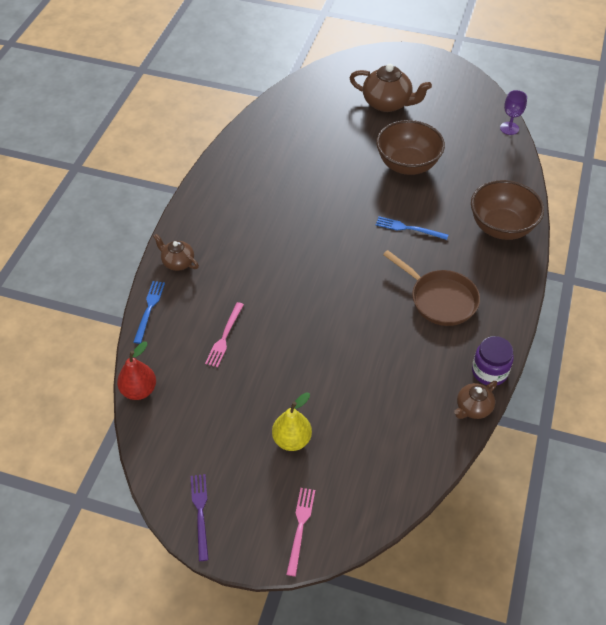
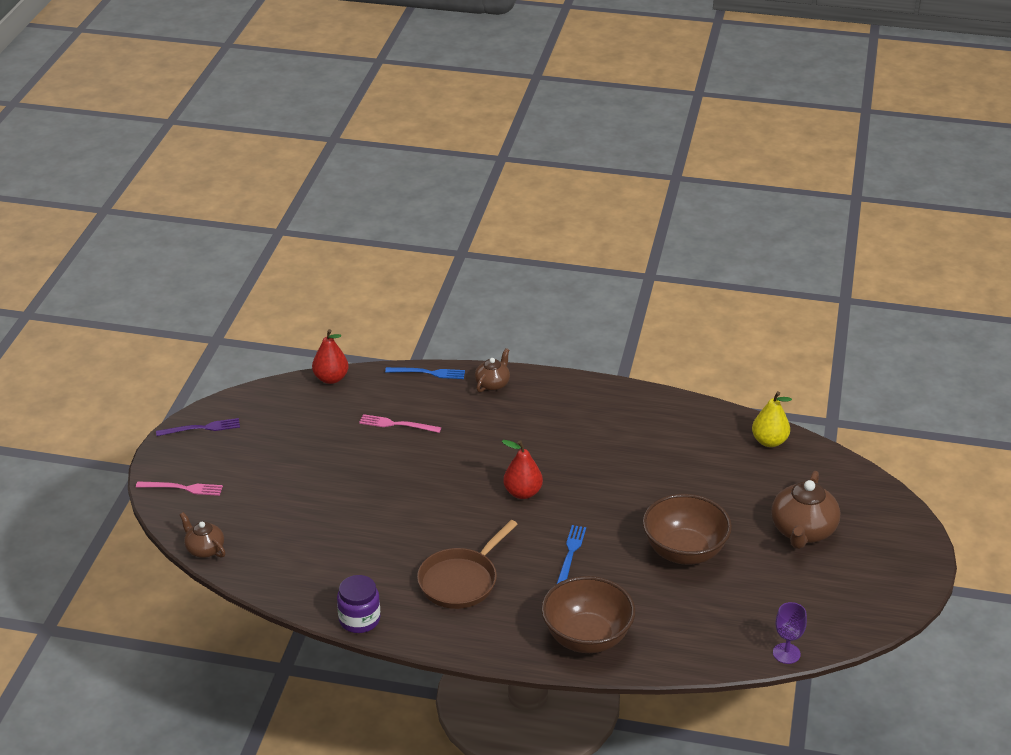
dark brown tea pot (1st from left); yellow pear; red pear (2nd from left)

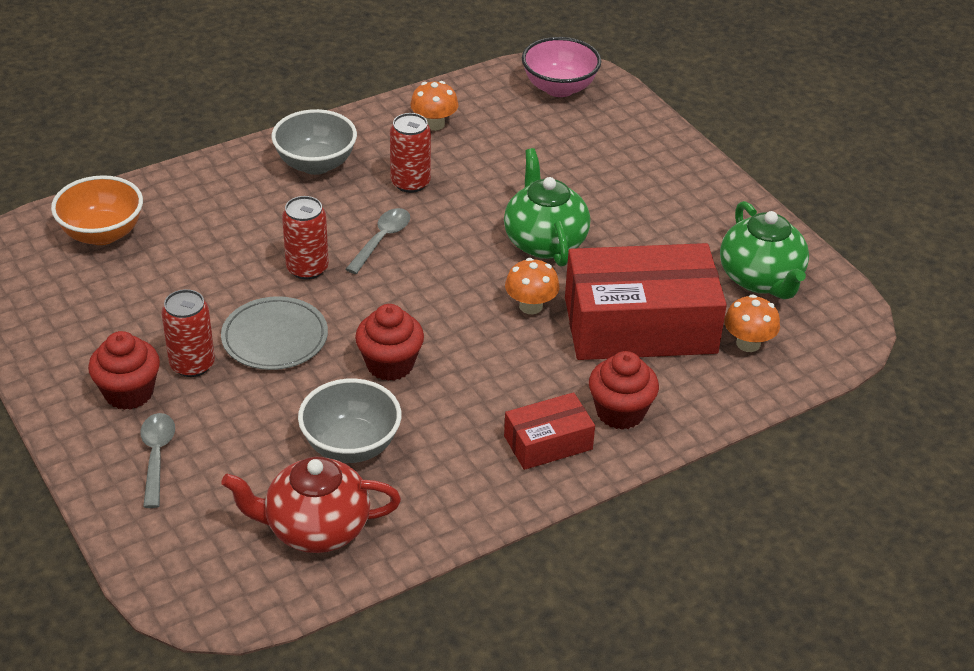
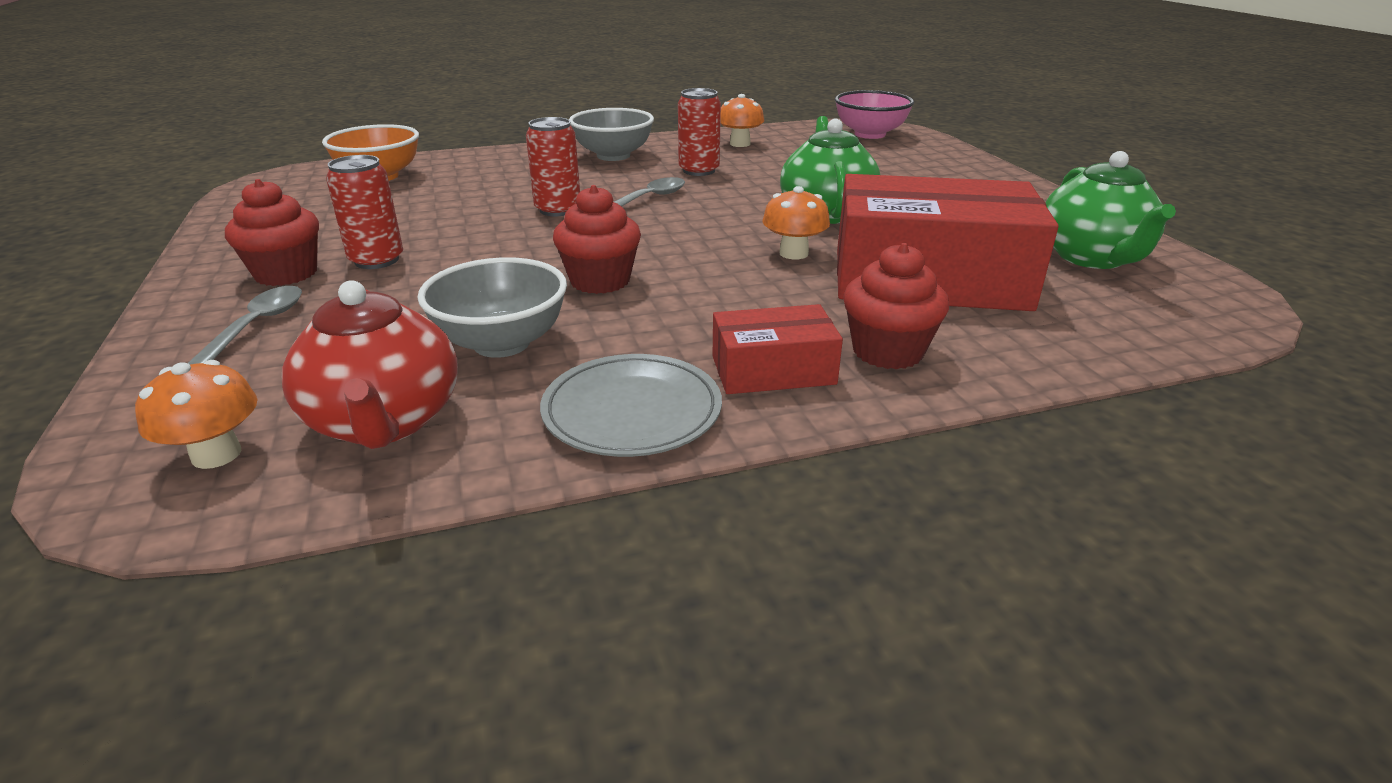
bright orange toadstool (1st from left); ash-grey flat dish; red tea pot

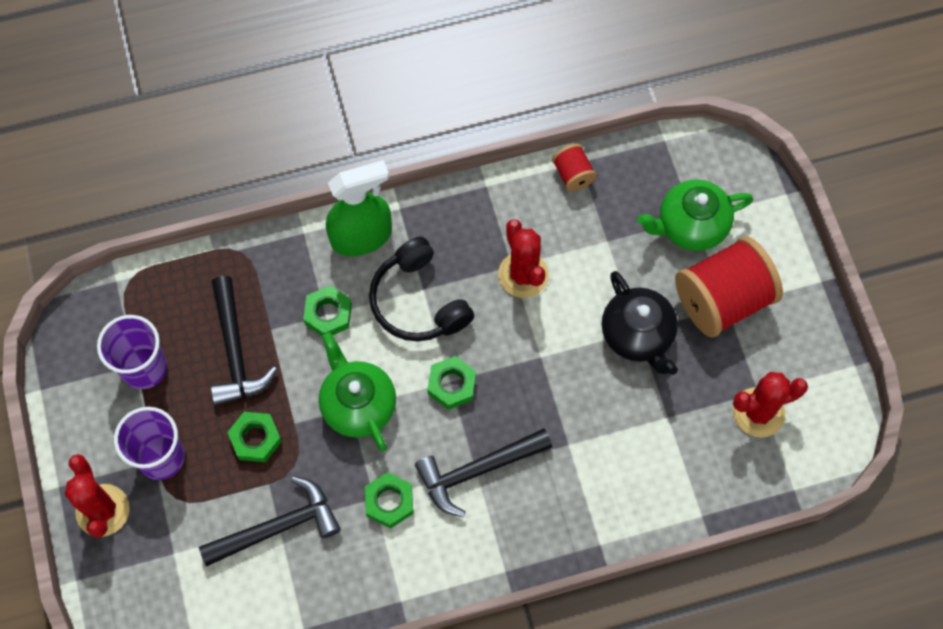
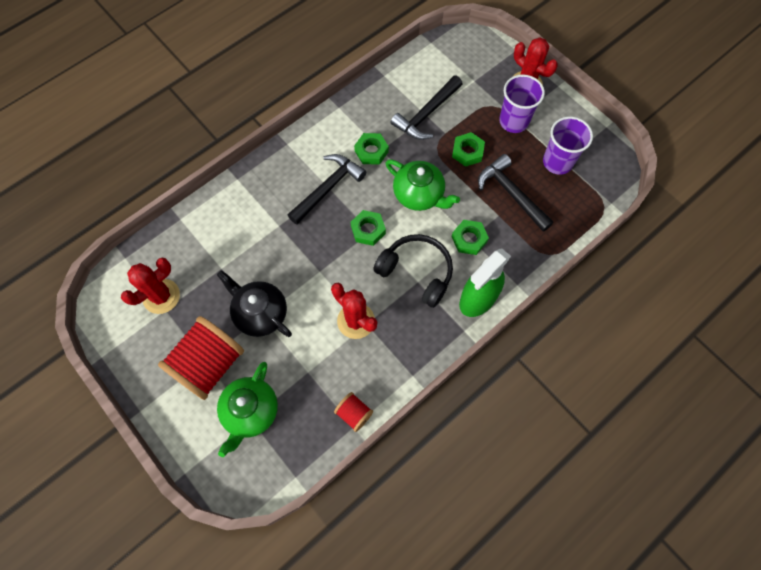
green tea pot (1st from left)

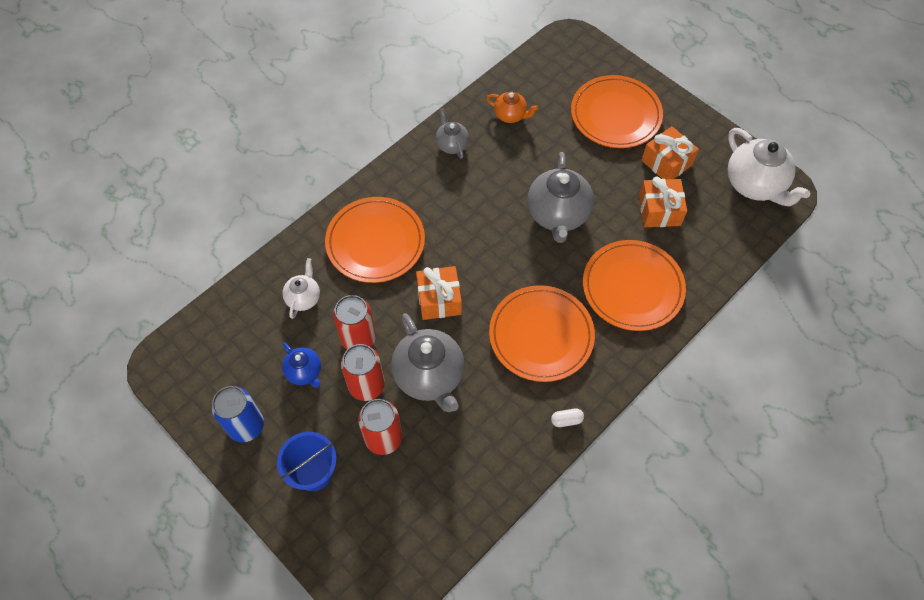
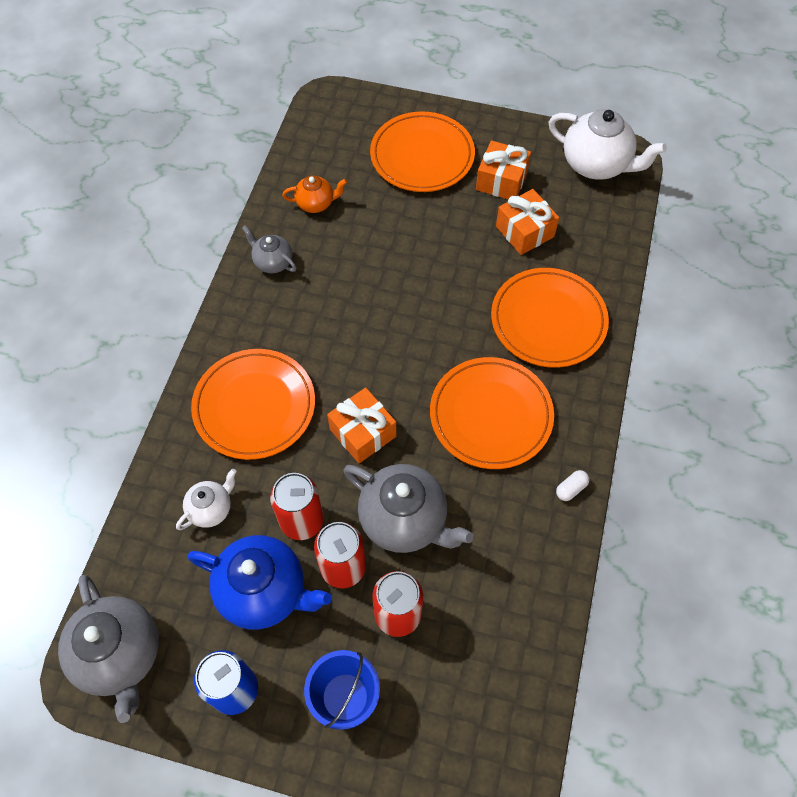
ash-grey tea pot (1st from left); white tea pot (1st from left); blue tea pot

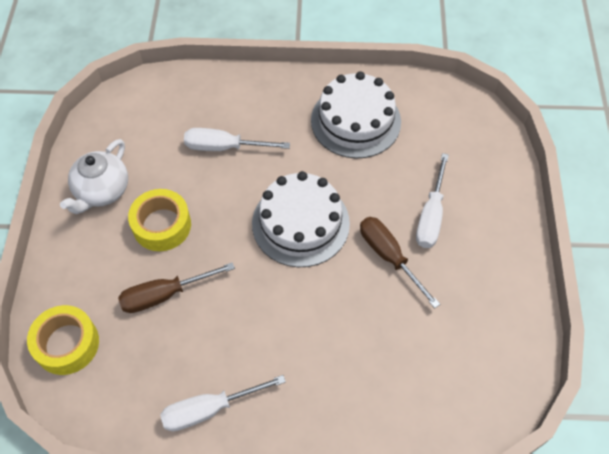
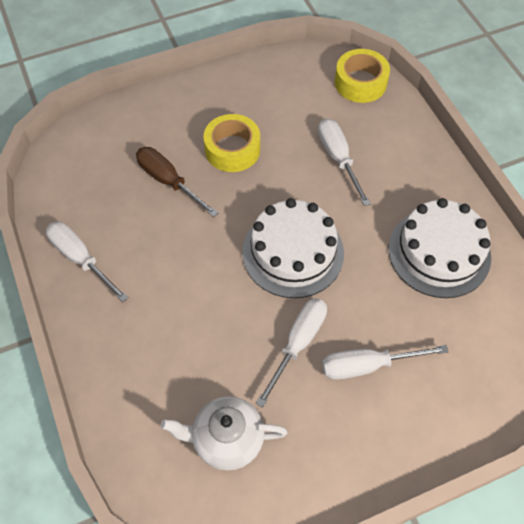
white tea pot; white flat screwdriver (2nd from left); yellow sticky tape (2nd from left)

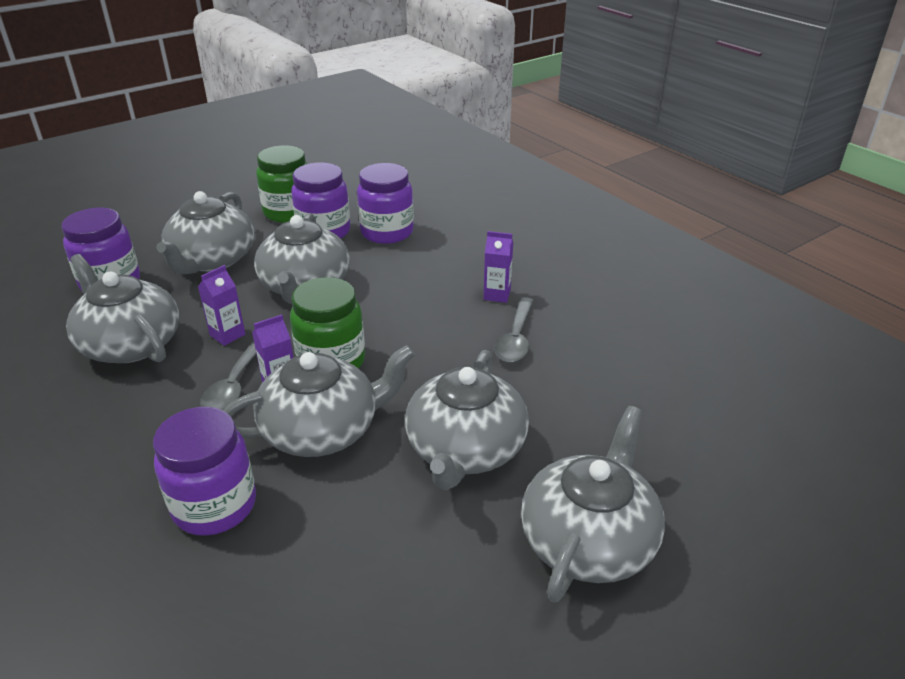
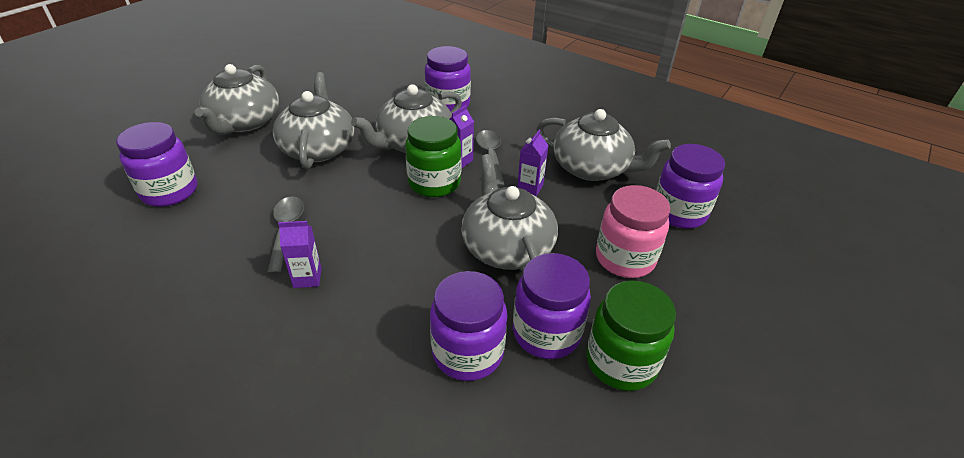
rose-pink jar; royal purple jar (1st from left)

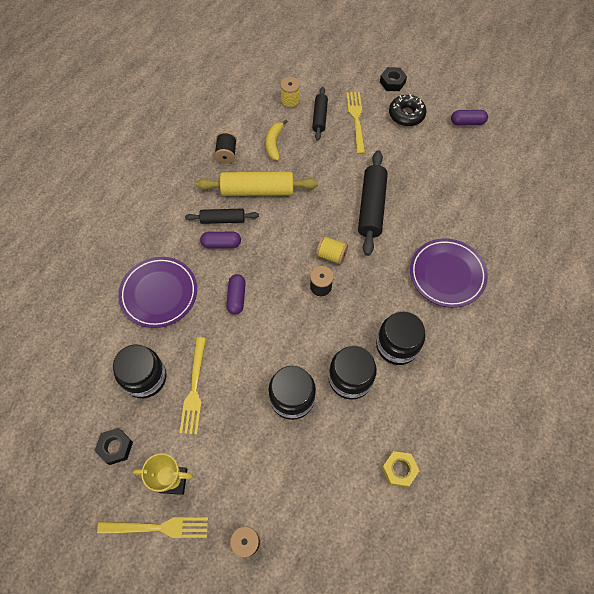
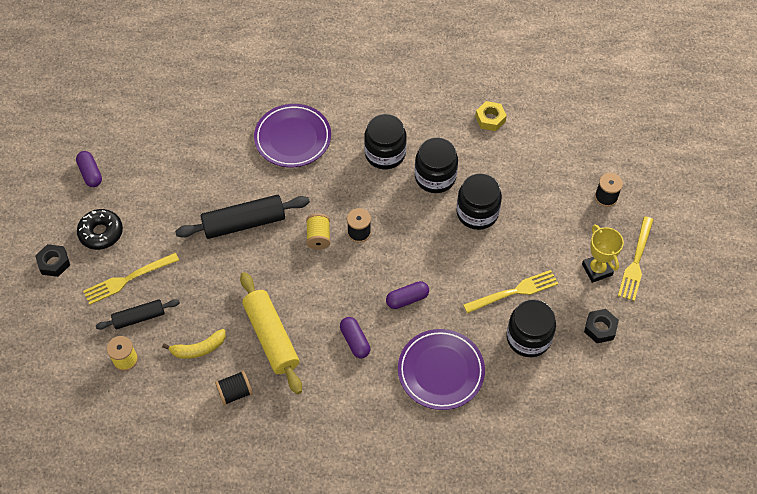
jet-black pastry roller (1st from left in the first image); yellow fork (3rd from left)

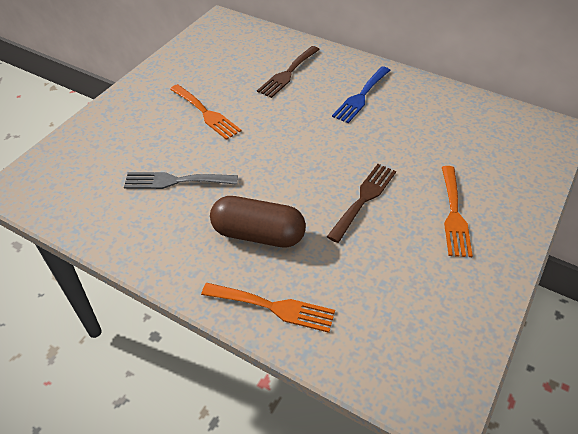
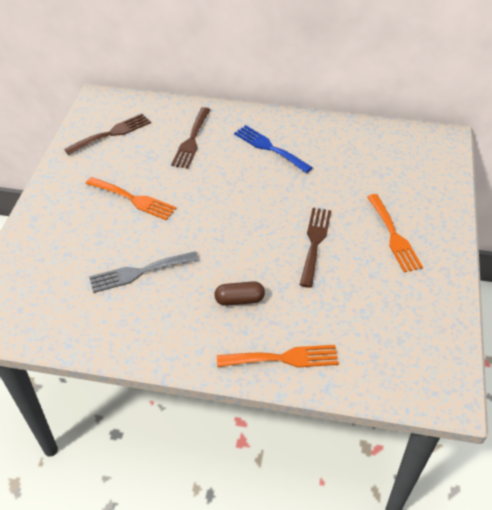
blue fork; dark brown capsule; dark brown fork (1st from left)

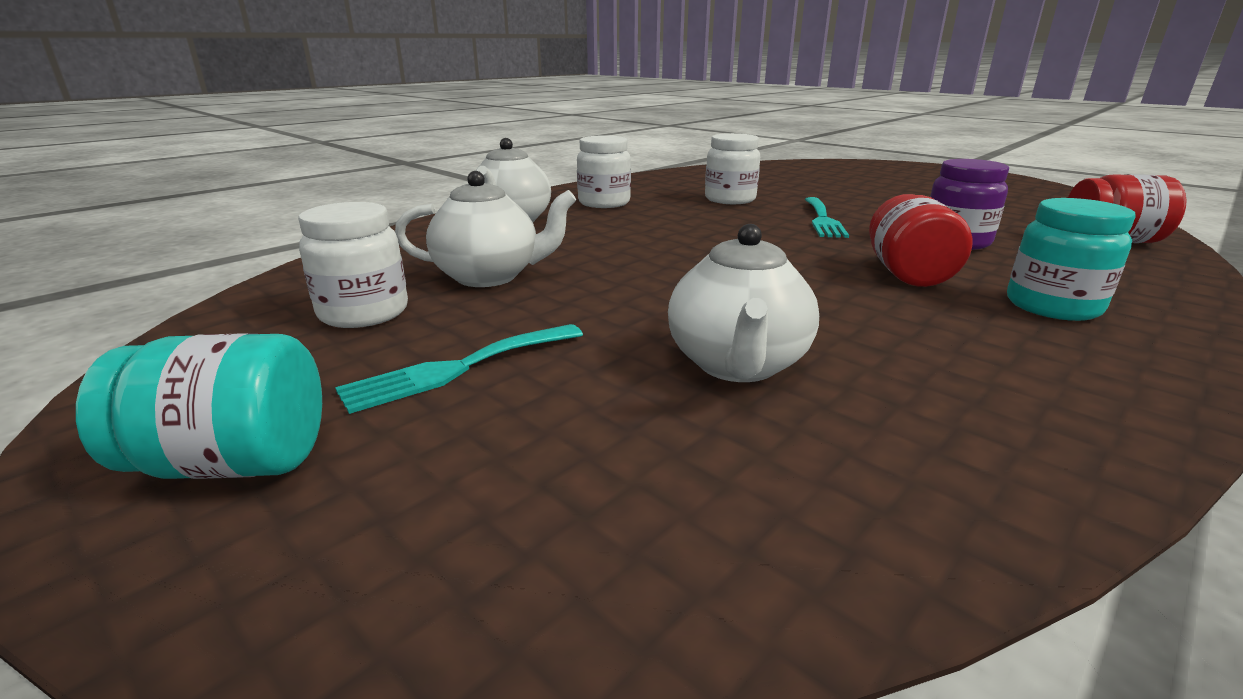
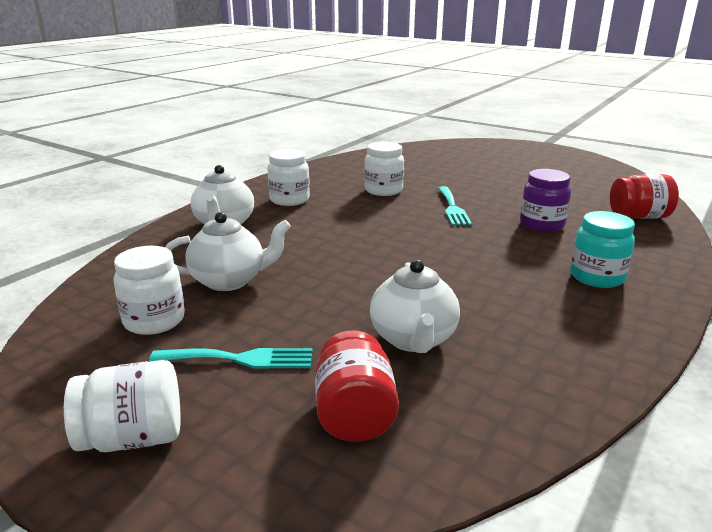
red jar (1st from left); turquoise fork (1st from left); white jar (1st from left)

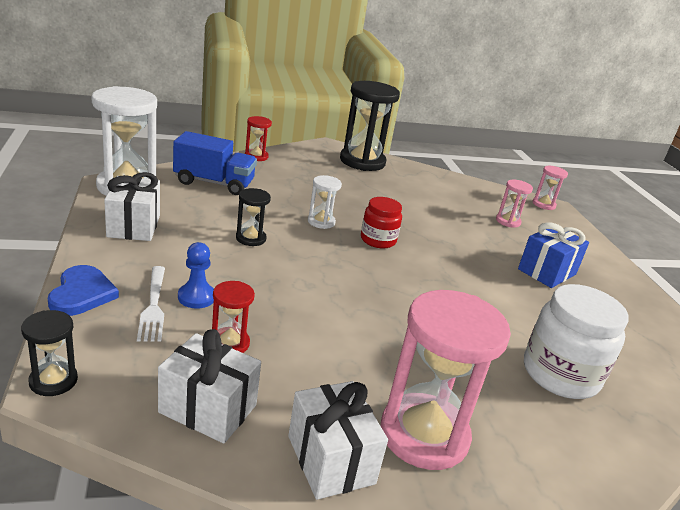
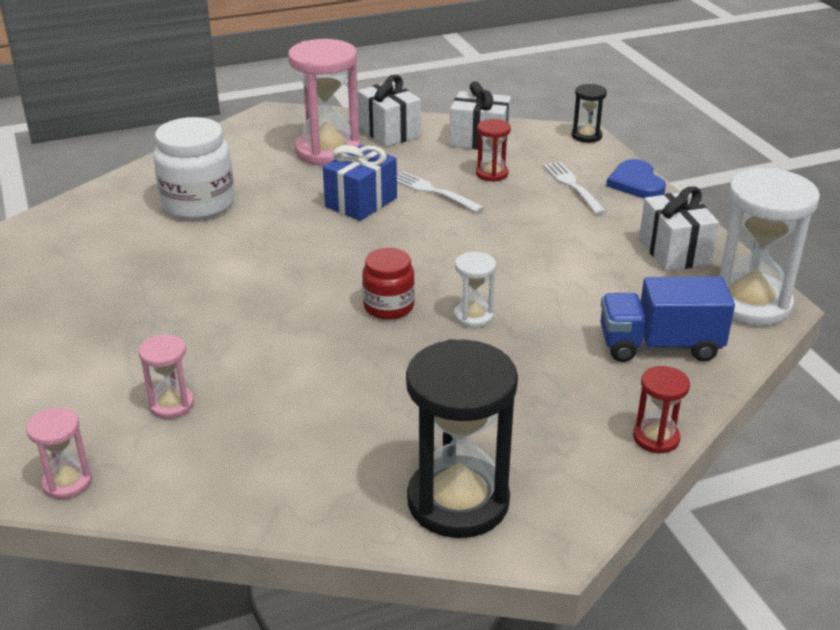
jet-black hourglass (2nd from left in the first image); blue wrapped gift; blue pawn; white fork (1st from left)

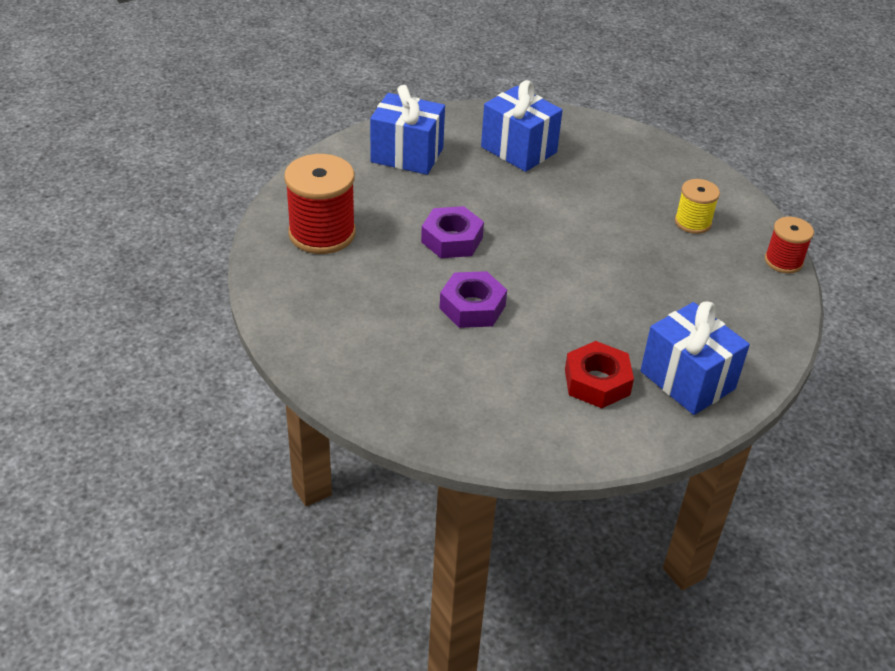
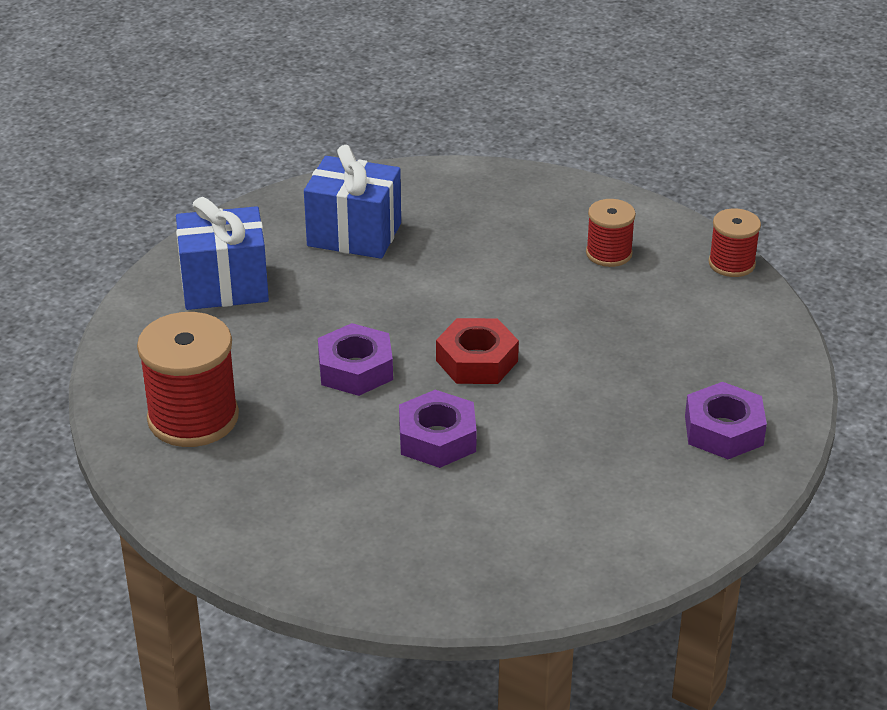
red reel of thread (2nd from left); royal purple hex nut (3rd from left); red hex nut

